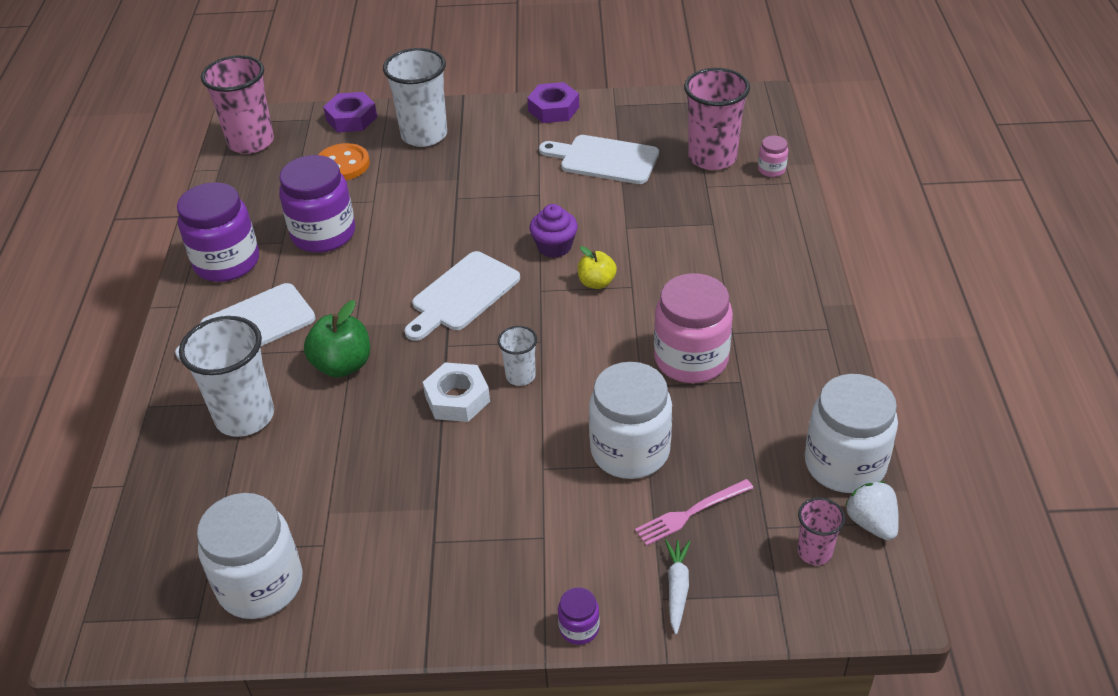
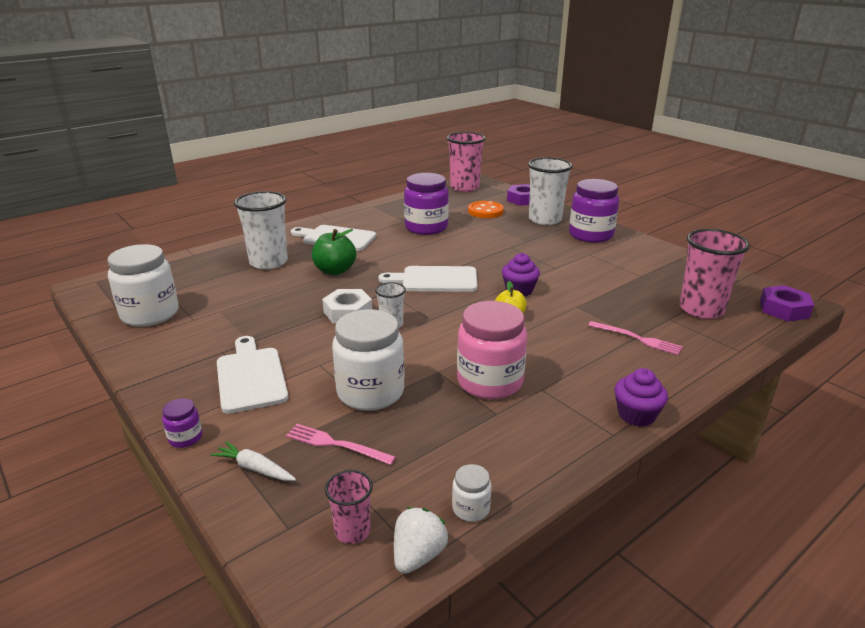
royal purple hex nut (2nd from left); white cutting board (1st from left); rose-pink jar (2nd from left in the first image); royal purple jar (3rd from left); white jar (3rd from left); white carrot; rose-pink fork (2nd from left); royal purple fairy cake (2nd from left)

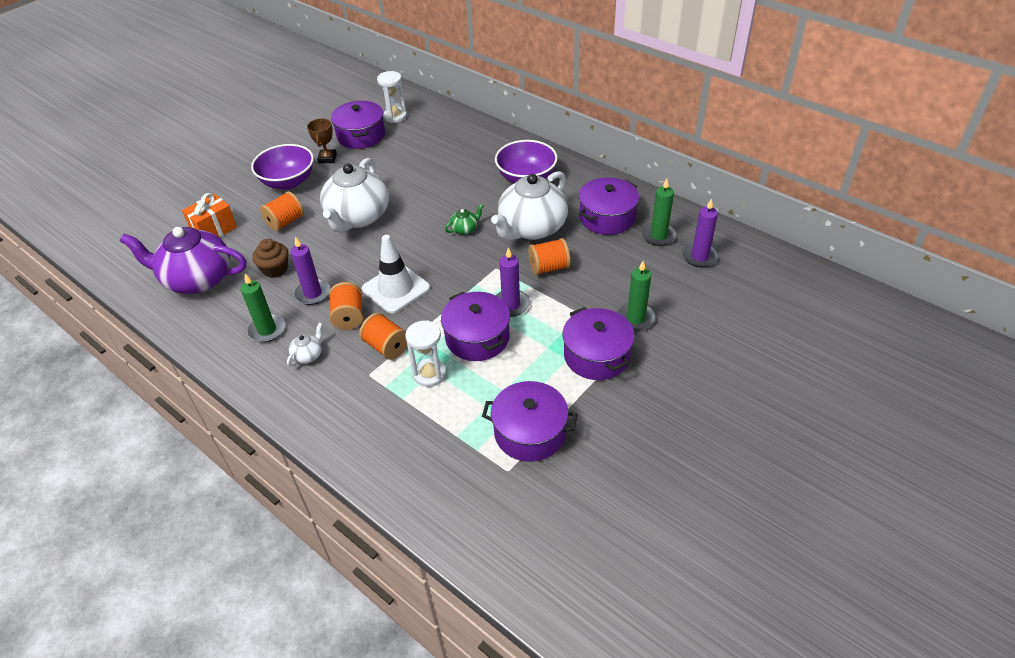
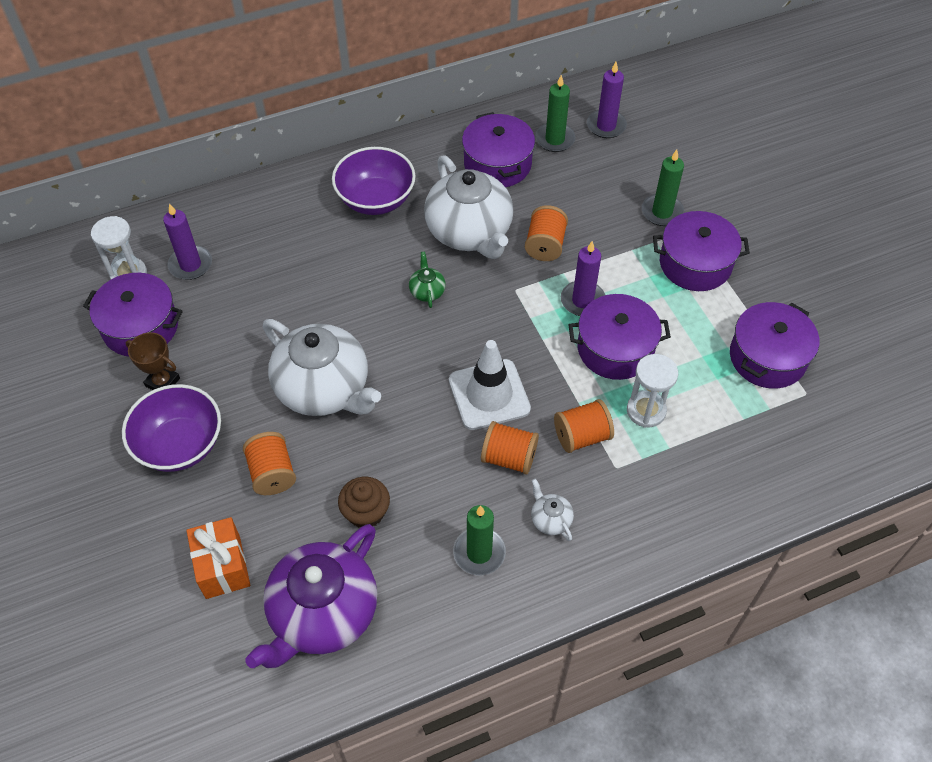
royal purple candle (1st from left)

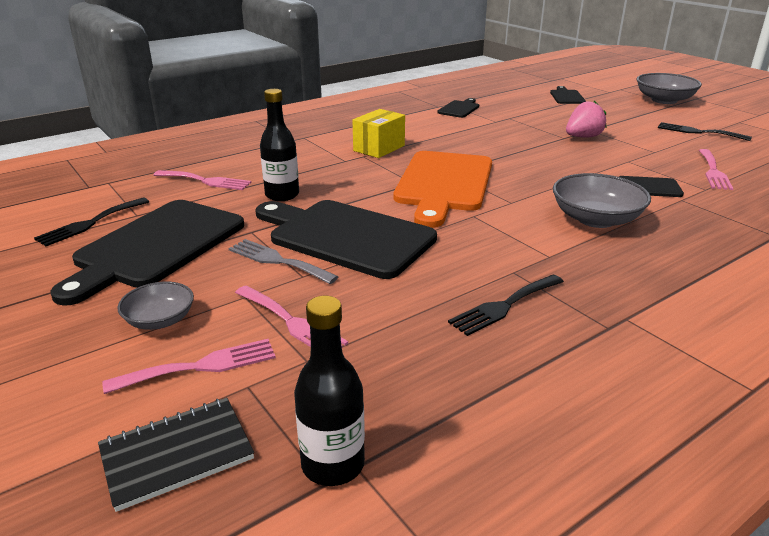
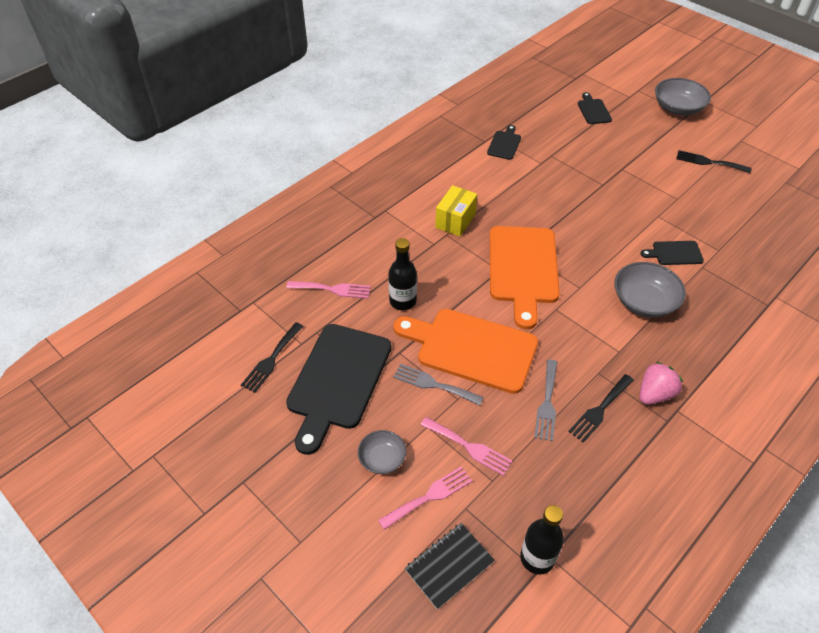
rose-pink berry; rose-pink fork (4th from left in the first image); bright orange cutting board (1st from left); ash-grey fork (2nd from left)

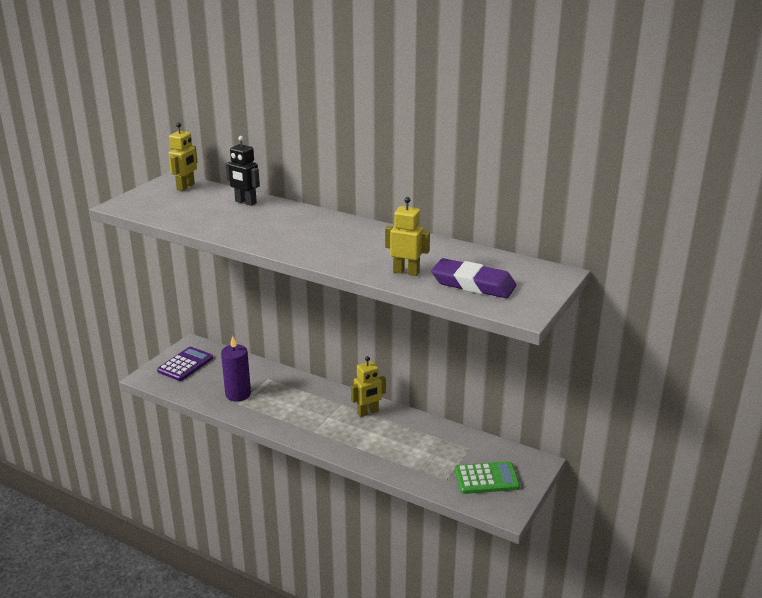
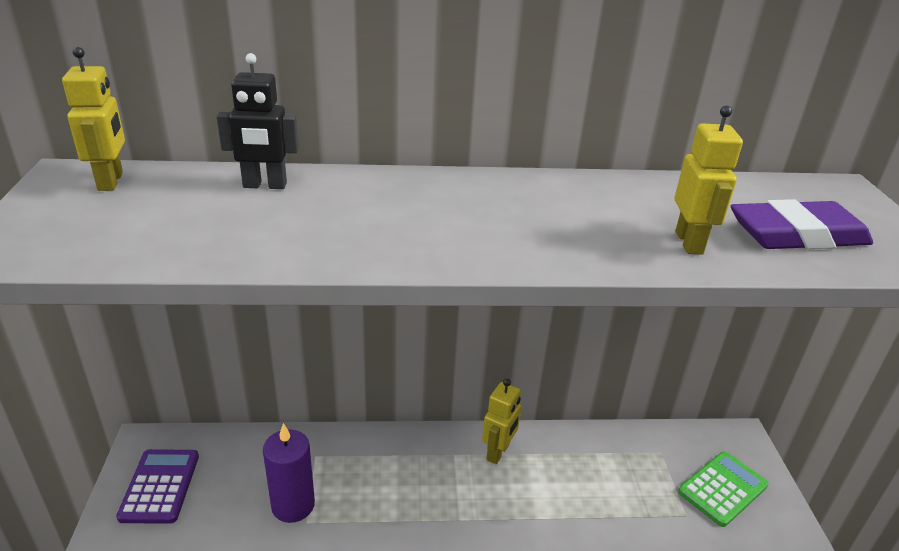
yellow robot (3rd from left)

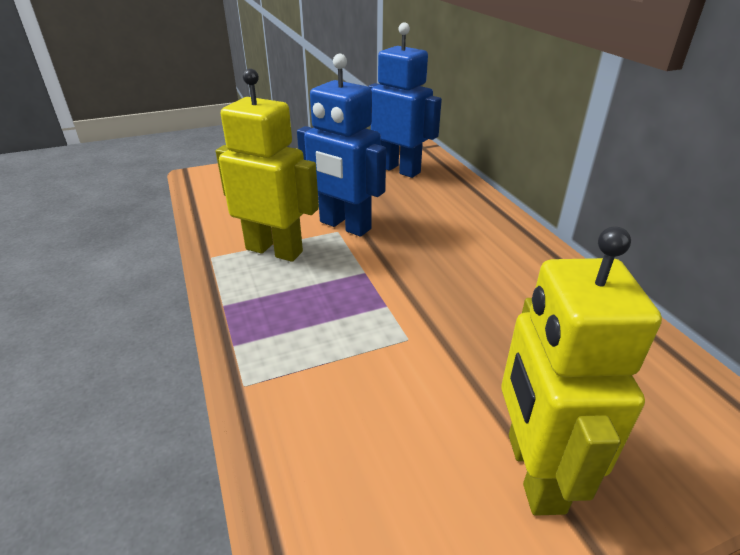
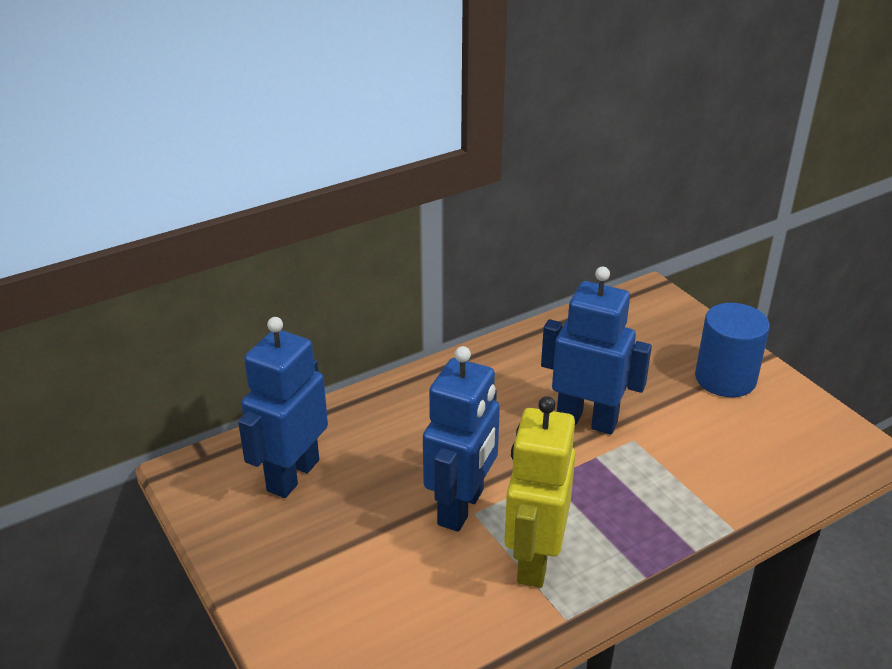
blue cylinder; blue robot (3rd from left)

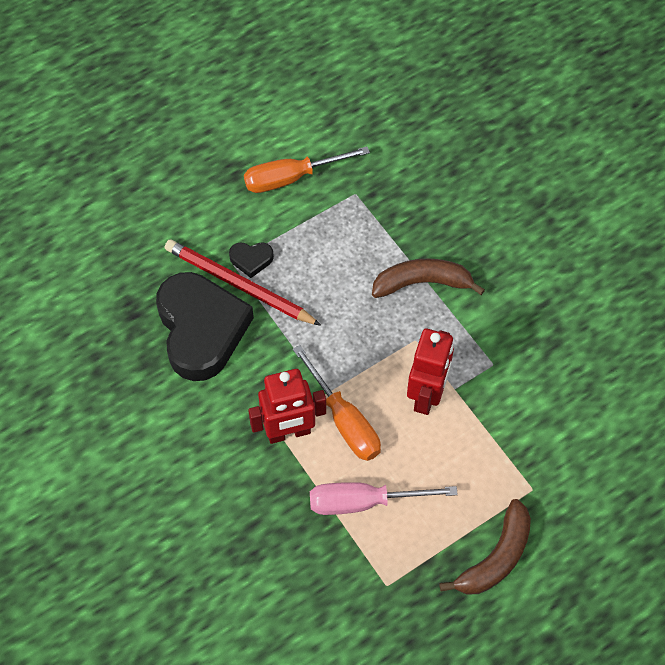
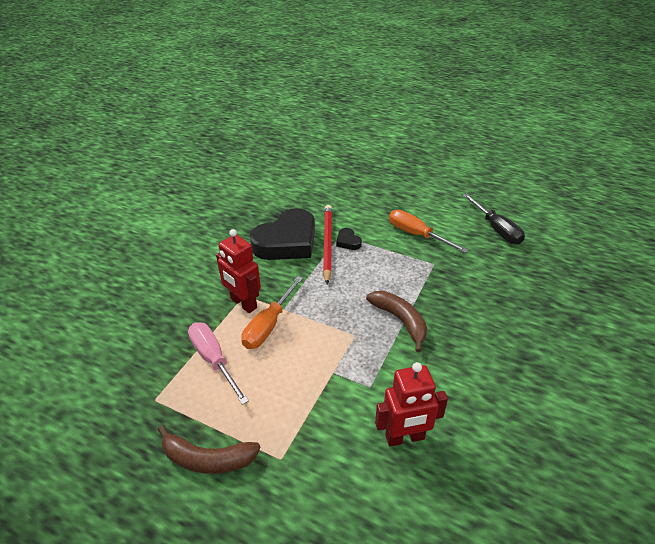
red robot (2nd from left); jet-black flat screwdriver

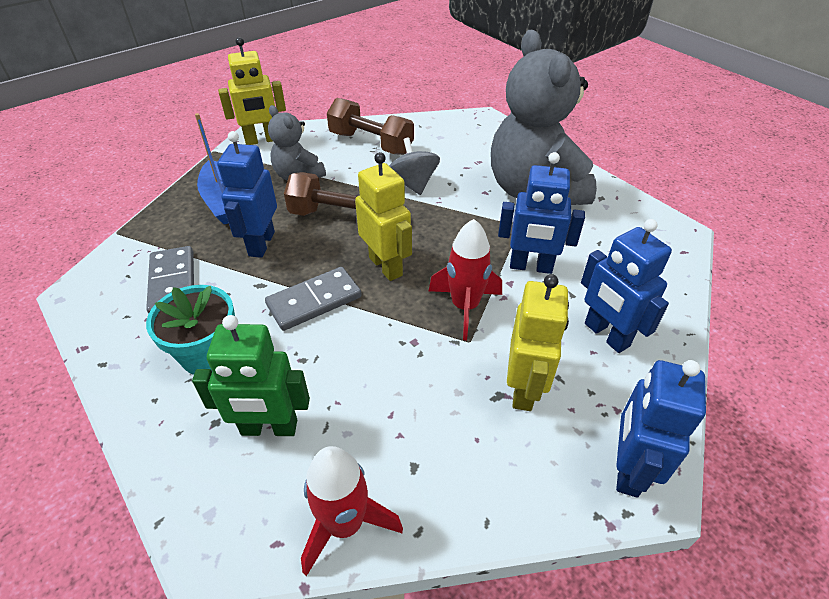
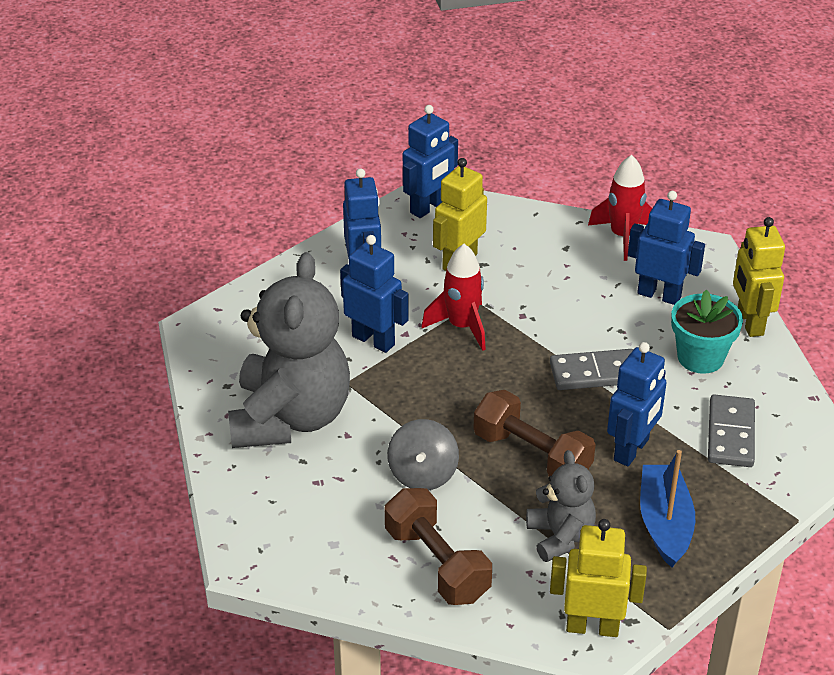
yellow robot (3rd from left); blue robot (5th from left)

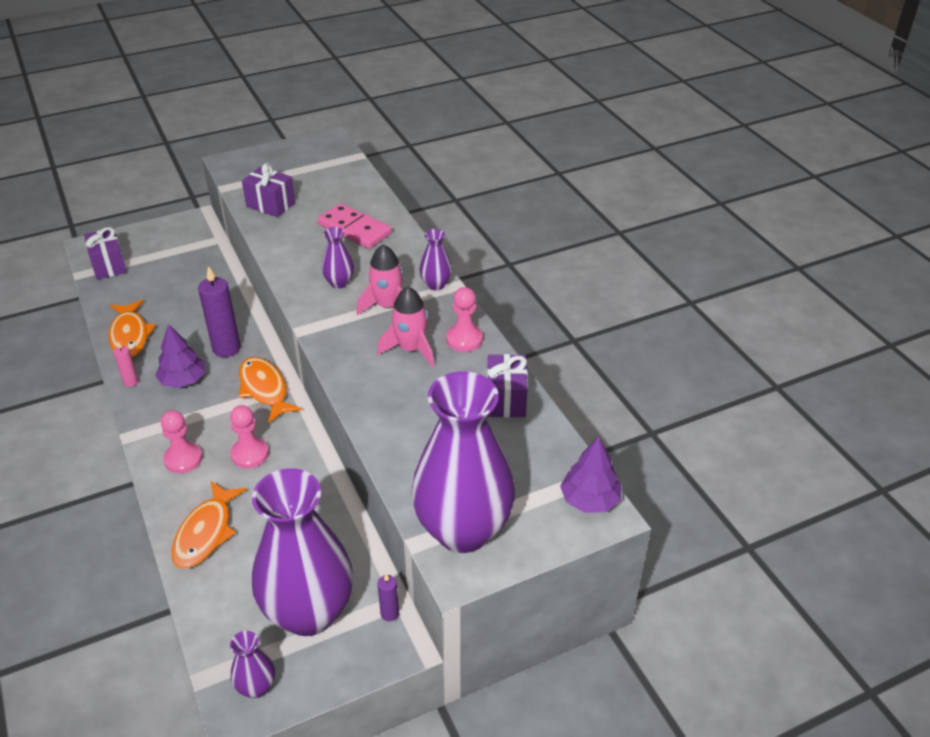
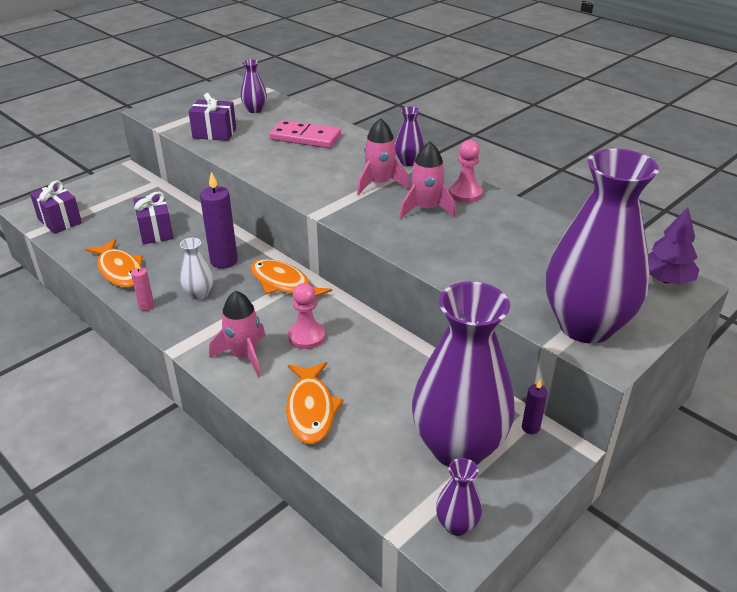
royal purple tall vase (1st from left); white tall vase; royal purple wrapped gift (2nd from left); rose-pink spaceship (1st from left)

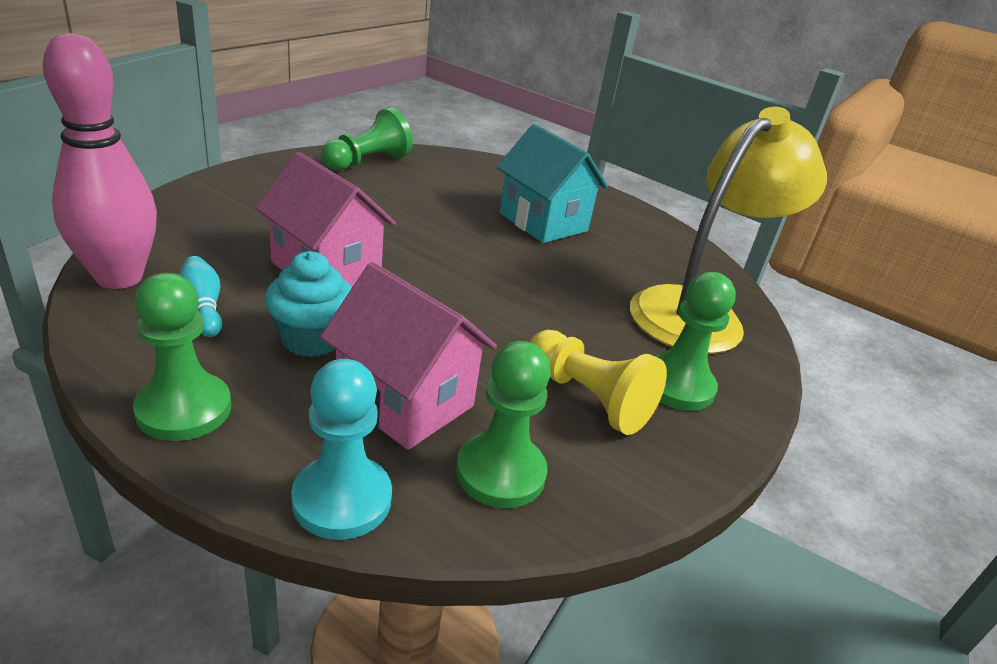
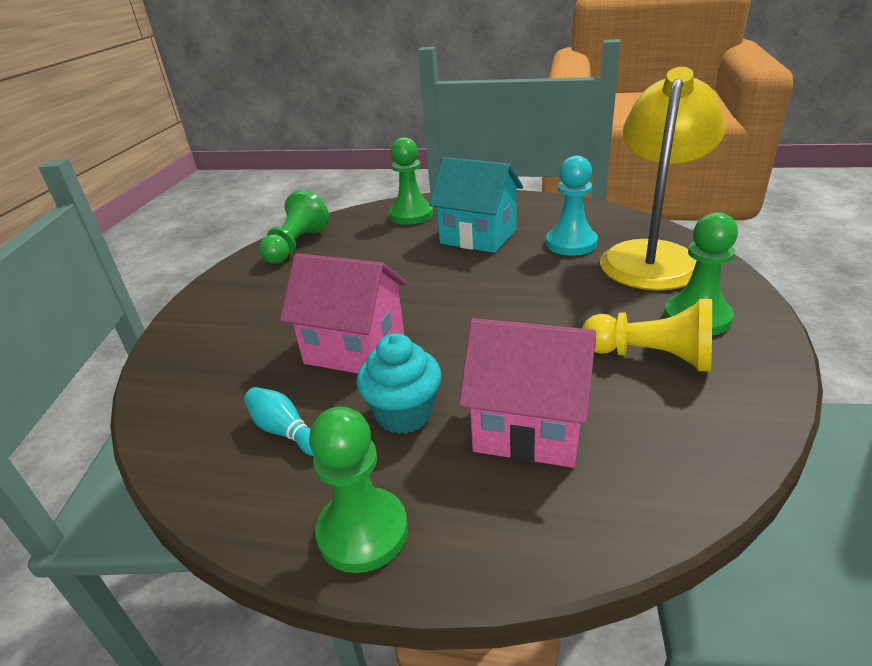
rose-pink skittle; green pawn (3rd from left); turquoise pawn

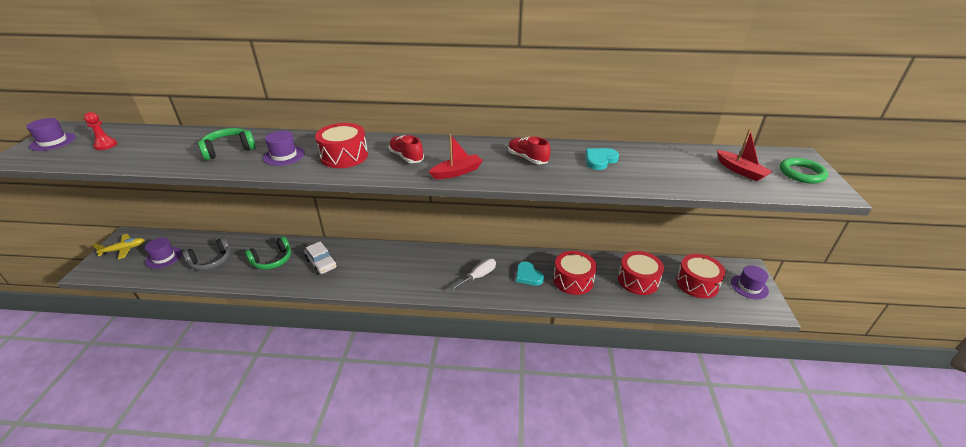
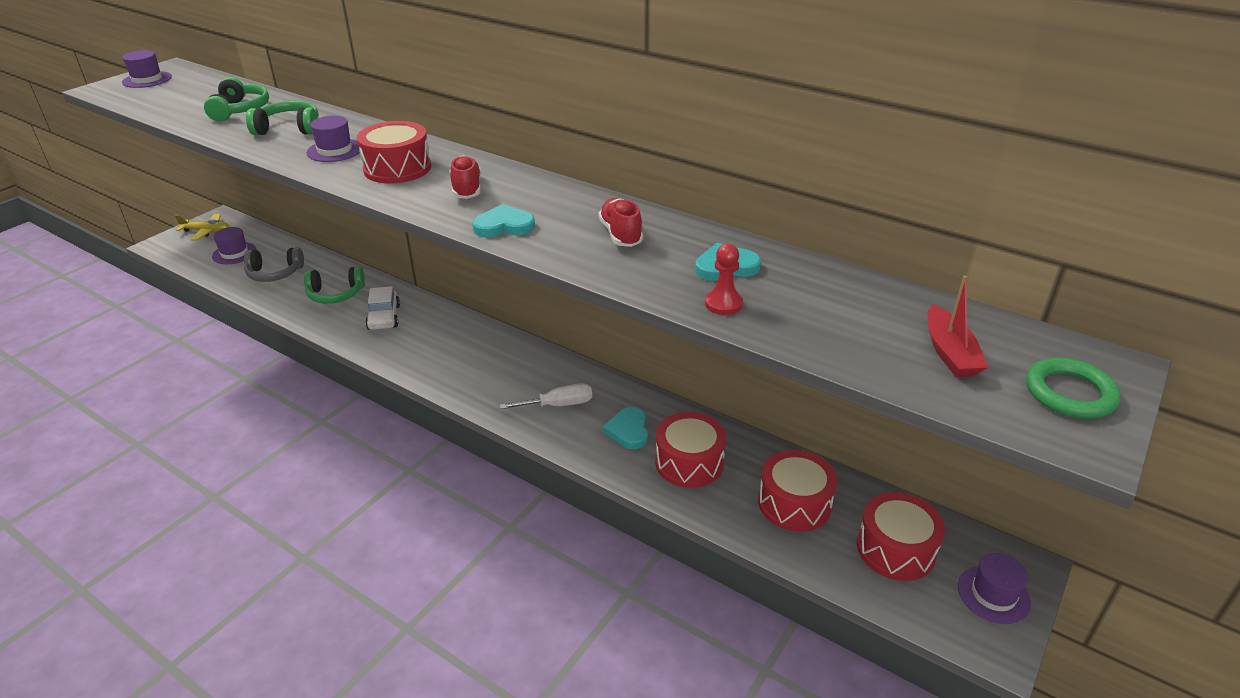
red pawn; turquoise love heart (1st from left); green over-ear headphones (1st from left)

